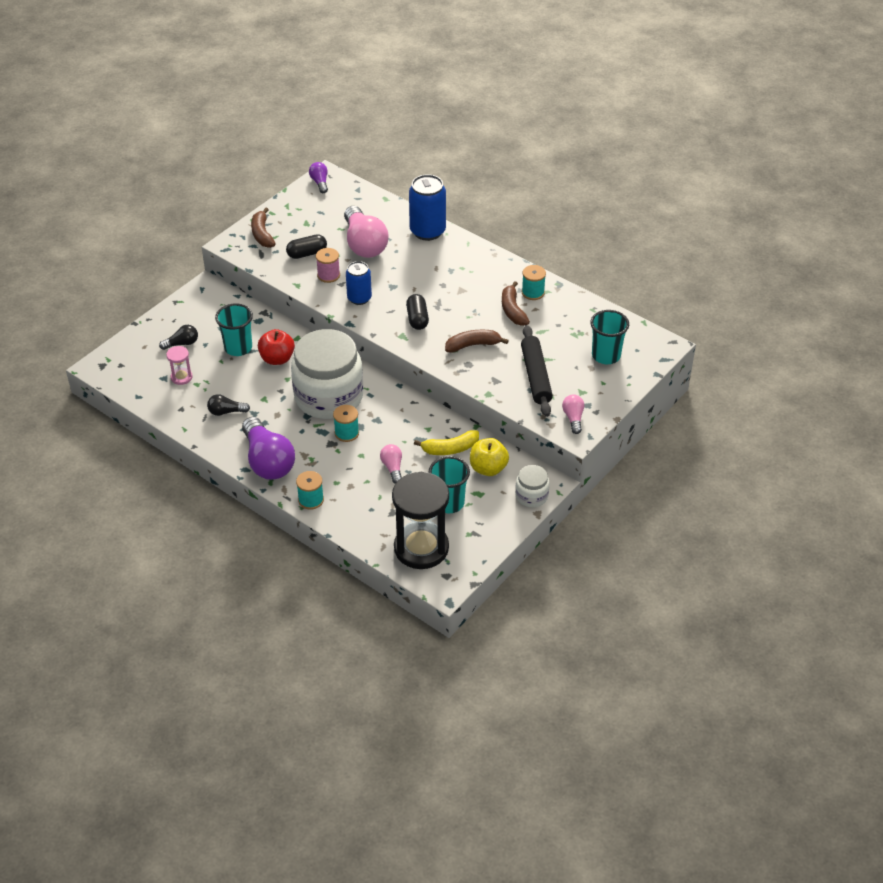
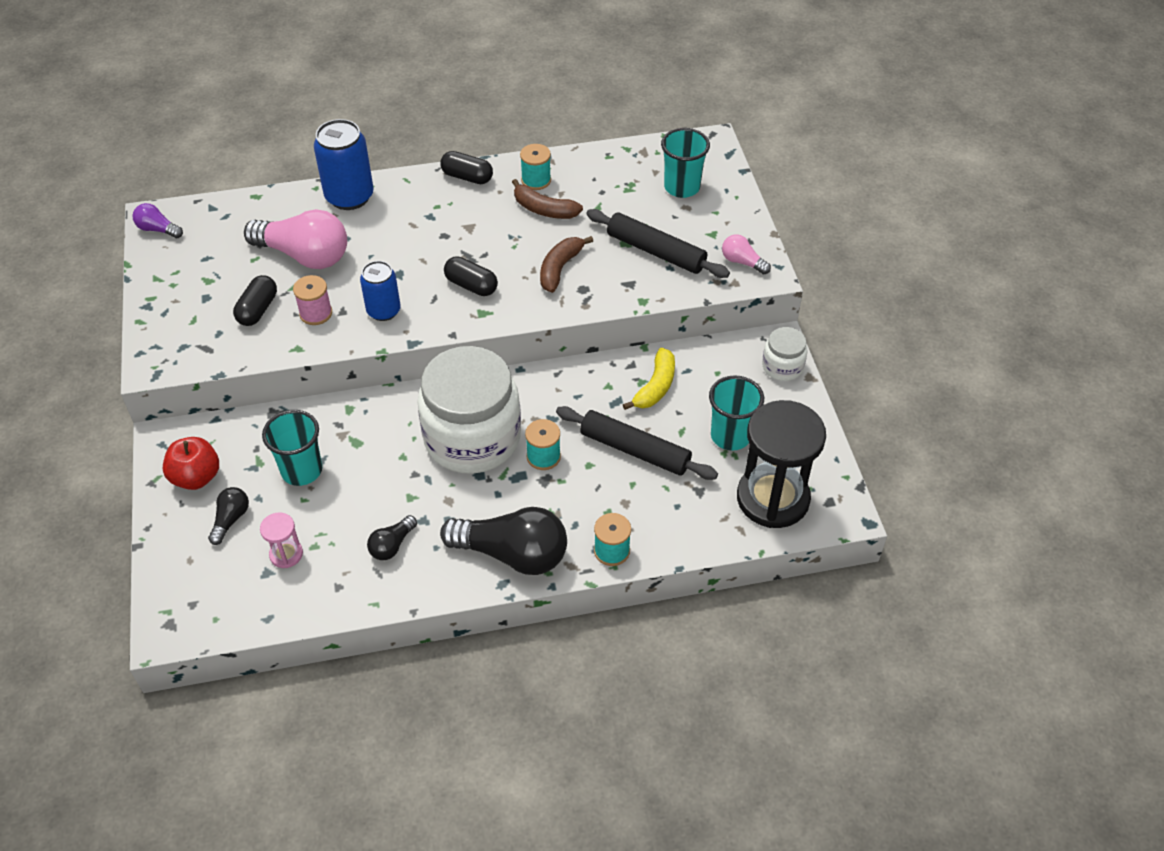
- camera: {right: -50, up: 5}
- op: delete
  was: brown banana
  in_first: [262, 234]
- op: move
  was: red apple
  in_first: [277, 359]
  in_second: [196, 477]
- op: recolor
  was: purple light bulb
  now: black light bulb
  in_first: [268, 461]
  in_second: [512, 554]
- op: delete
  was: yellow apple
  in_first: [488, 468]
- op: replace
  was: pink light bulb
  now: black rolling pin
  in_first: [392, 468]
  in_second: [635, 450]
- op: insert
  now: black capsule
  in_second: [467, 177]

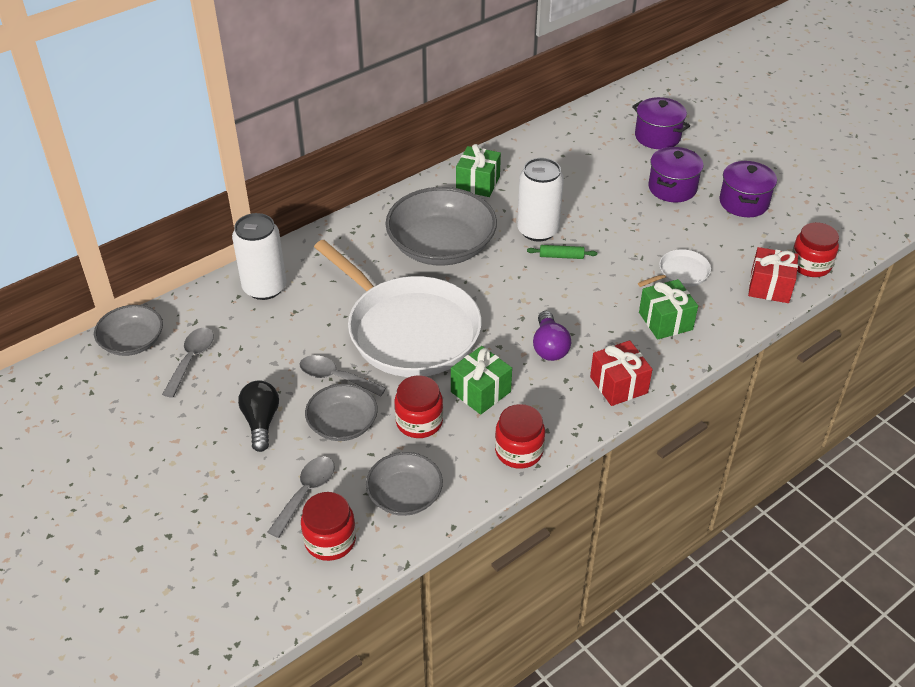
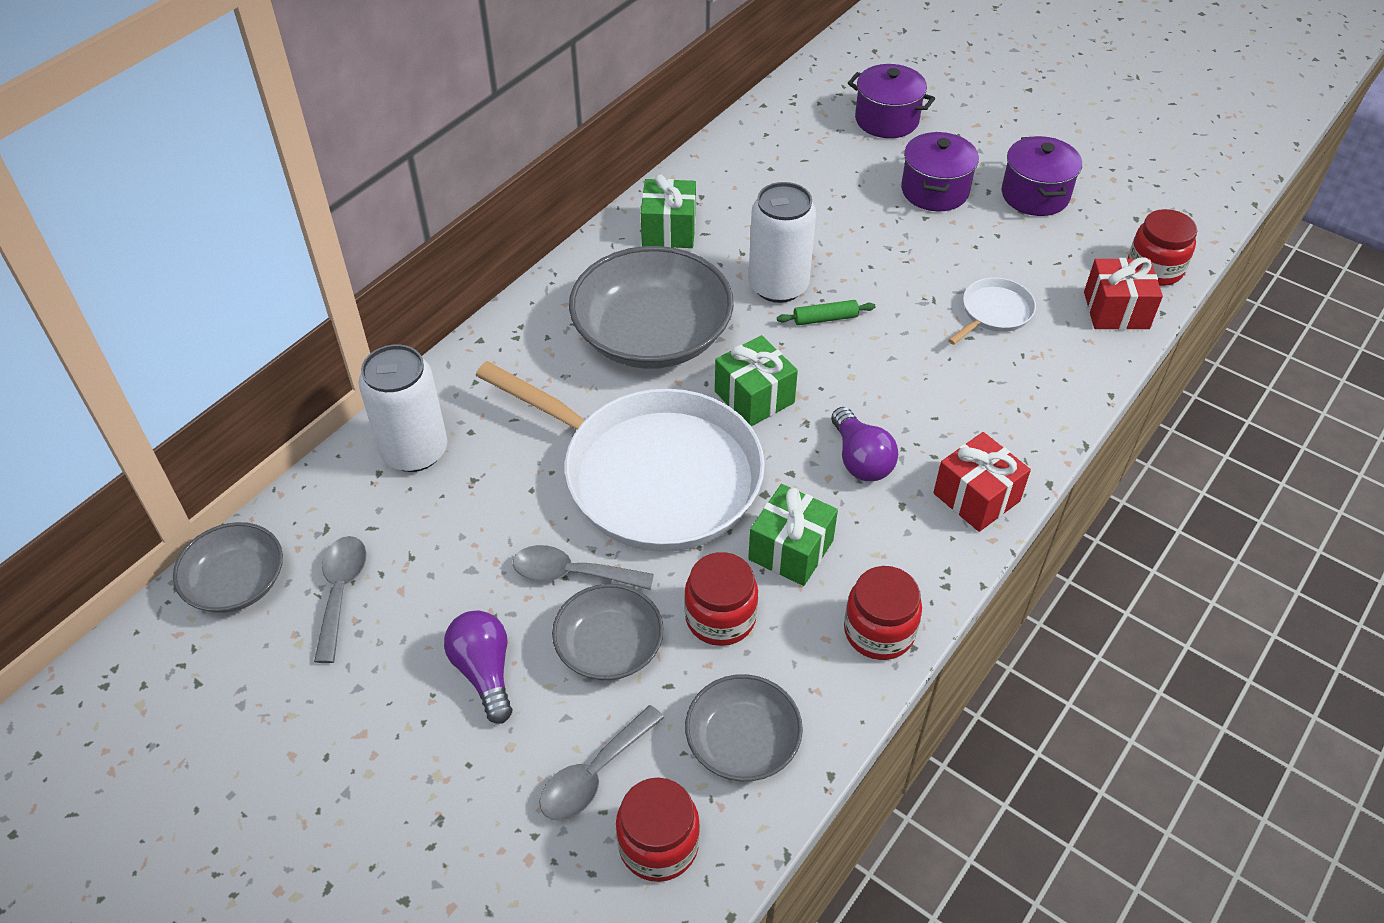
- camera: {right: -15, up: 5}
- op: move
  was: green gift
  in_first: [665, 321]
  in_second: [754, 397]
- op: recolor
  was: black light bulb
  now: purple light bulb
  in_first: [261, 422]
  in_second: [484, 672]
- op: rotate
  was: grey spoon
  in_first: [306, 493]
  in_second: [594, 774]
  clockwise: -150

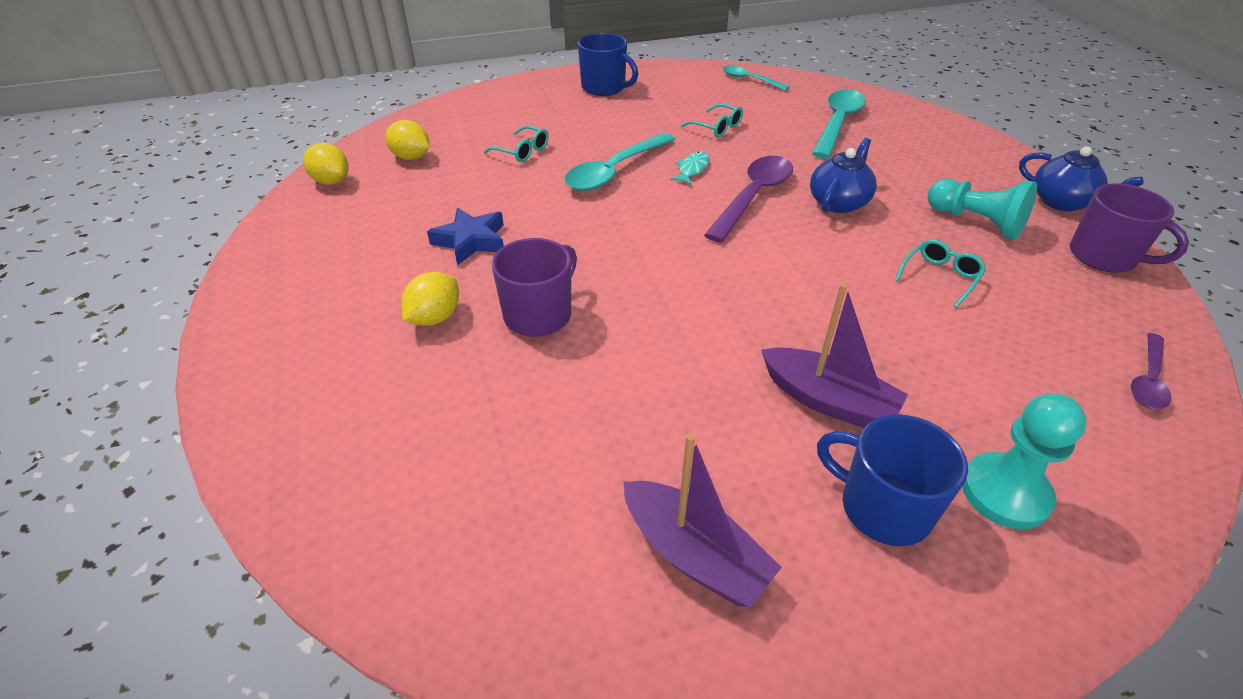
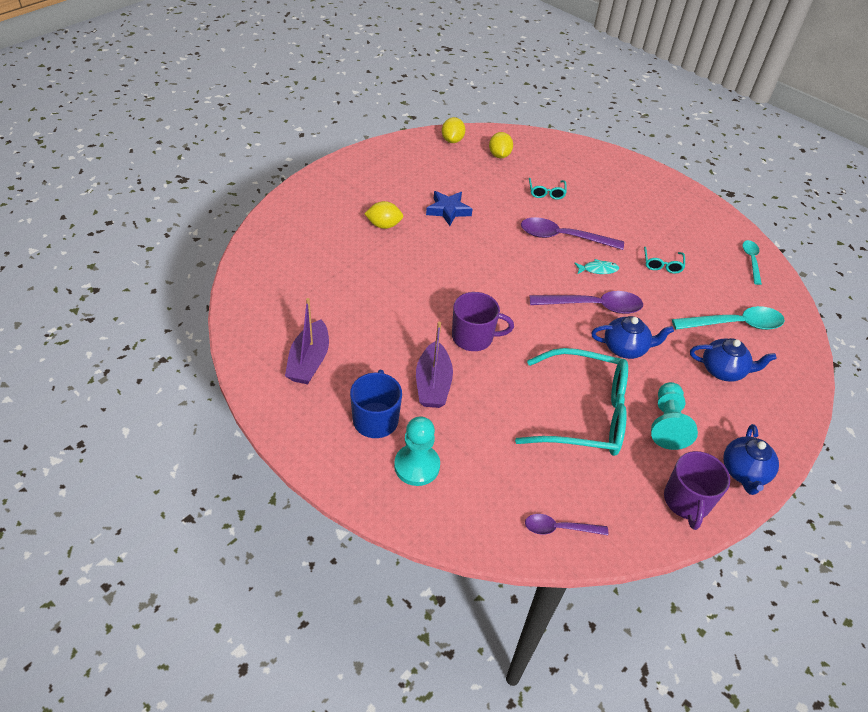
- camera: {right: 55, up: 5}
- op: delete
  was: blue mug
  in_first: [604, 88]
- op: recolor
  was: turquoise spoon
  now: purple spoon
  in_first: [614, 171]
  in_second: [562, 237]
- op: move
  was: purple mug
  in_first: [539, 314]
  in_second: [474, 337]
- op: resize
  was: turquoise glasses
  in_first: [940, 277]
  in_second: [583, 414]
  ratio: 2.45
- op: insert
  now: blue teapot
  in_second: [723, 370]

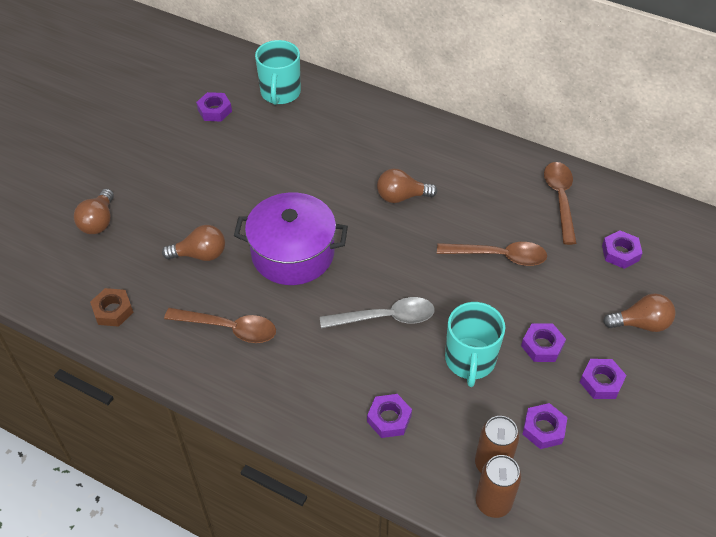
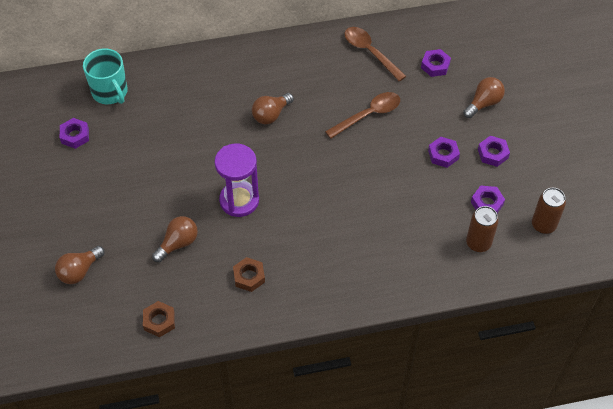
- camera: {right: -40, up: 5}
- op: rotate
  was: brown light bulb
  in_first: [99, 221]
  in_second: [79, 271]
  clockwise: 75
- op: replace
  was: purple pot
  now: purple hourglass
  in_first: [293, 253]
  in_second: [239, 200]
- op: delete
  was: grey spoon
  in_first: [385, 317]
- op: delete
  was: turquoise mug
  in_first: [470, 360]
- op: replace
  was: brown spoon
  now: brown nut
  in_first: [229, 328]
  in_second: [249, 277]
- op: delete
  was: purple nut
  in_first: [389, 419]
- op: move
  was: brown can
  in_first: [493, 502]
  in_second: [543, 225]

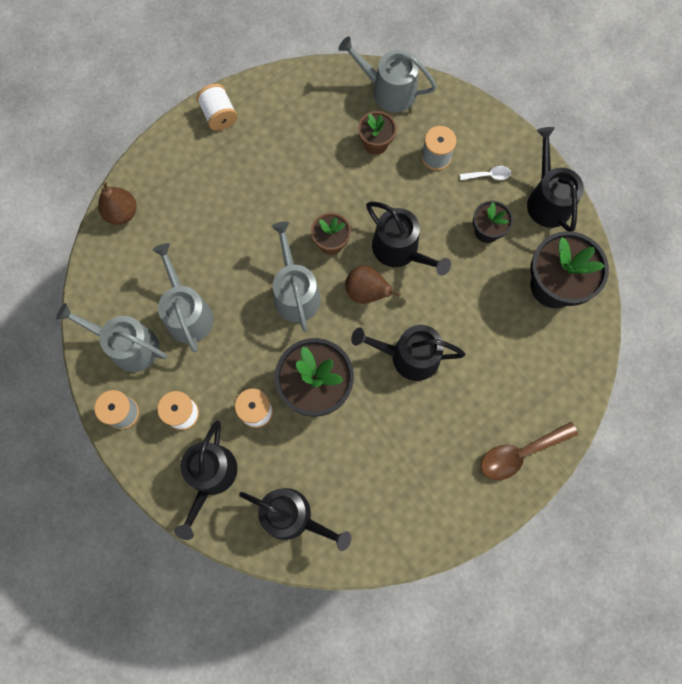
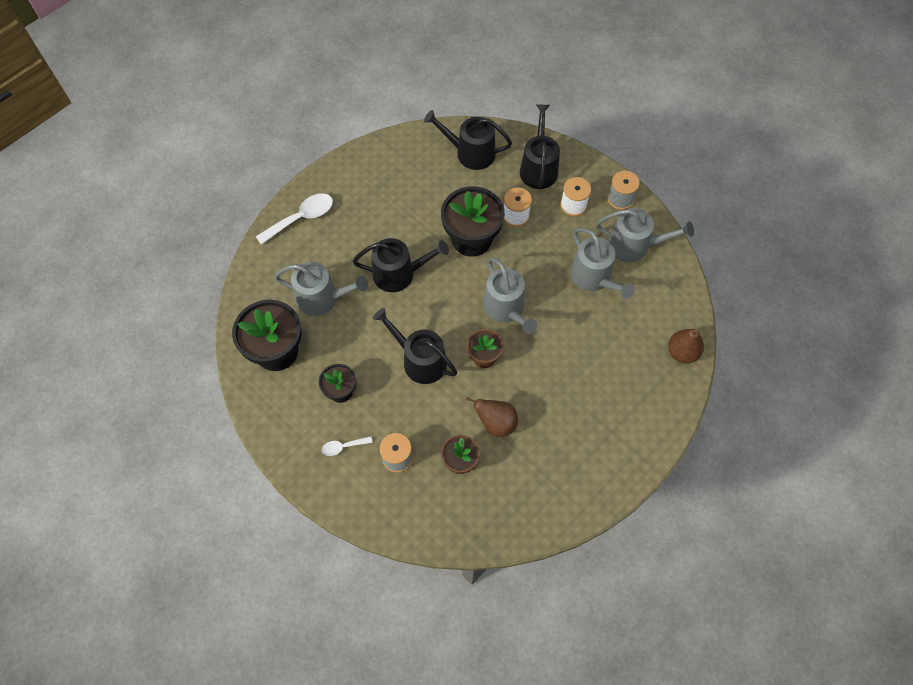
- camera: {right: 170, up: -10}
- op: move
  was: grey watering can
  in_first: [388, 90]
  in_second: [322, 298]
- op: delete
  was: white spool
  in_first: [219, 115]
- op: delete
  was: black watering can
  in_first: [547, 200]
- op: move
  was: brown pear
  in_first: [366, 292]
  in_second: [496, 423]
- op: recolor
  was: brown spoon
  now: white spoon
  in_first: [520, 453]
  in_second: [301, 218]

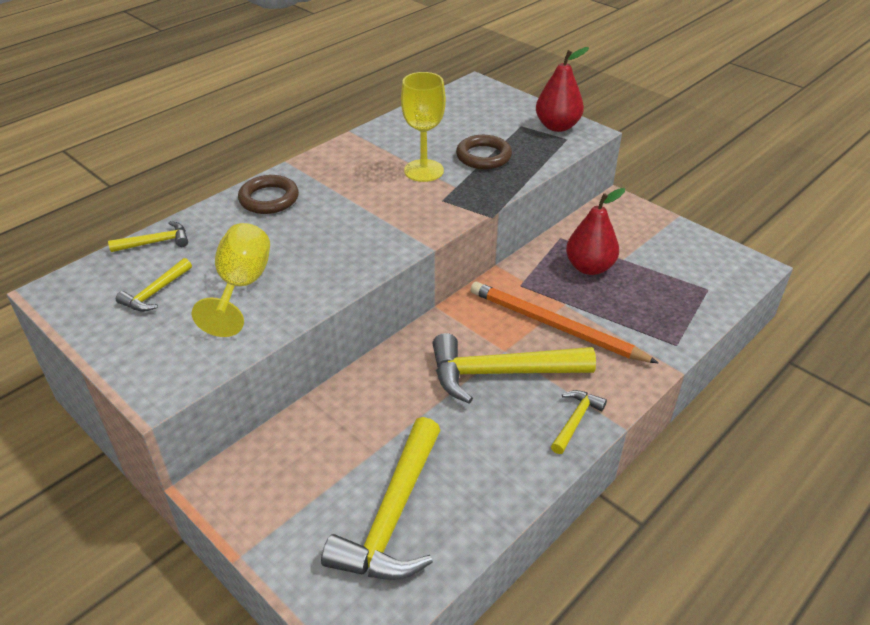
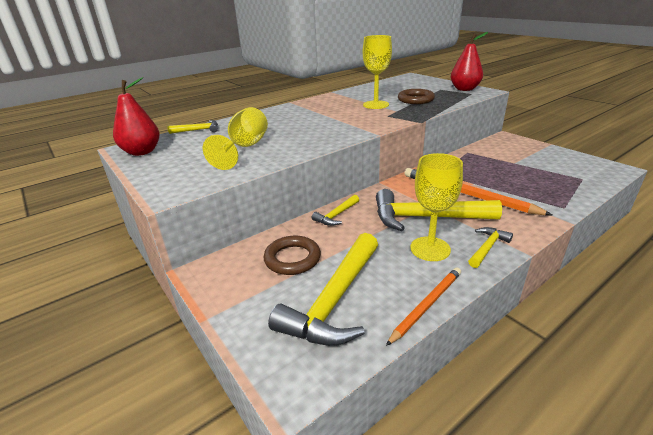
- camera: {right: 10, up: -10}
- op: move
  was: brown ring
  in_first: [269, 199]
  in_second: [292, 259]
- op: move
  was: red pear
  in_first: [589, 267]
  in_second: [142, 152]
- op: move
  was: yellow hammer
  in_first: [155, 292]
  in_second: [336, 215]
- op: insert
  now: yellow goblet
  in_second: [430, 249]
- op: insert
  now: orange pencil
  in_second: [426, 305]

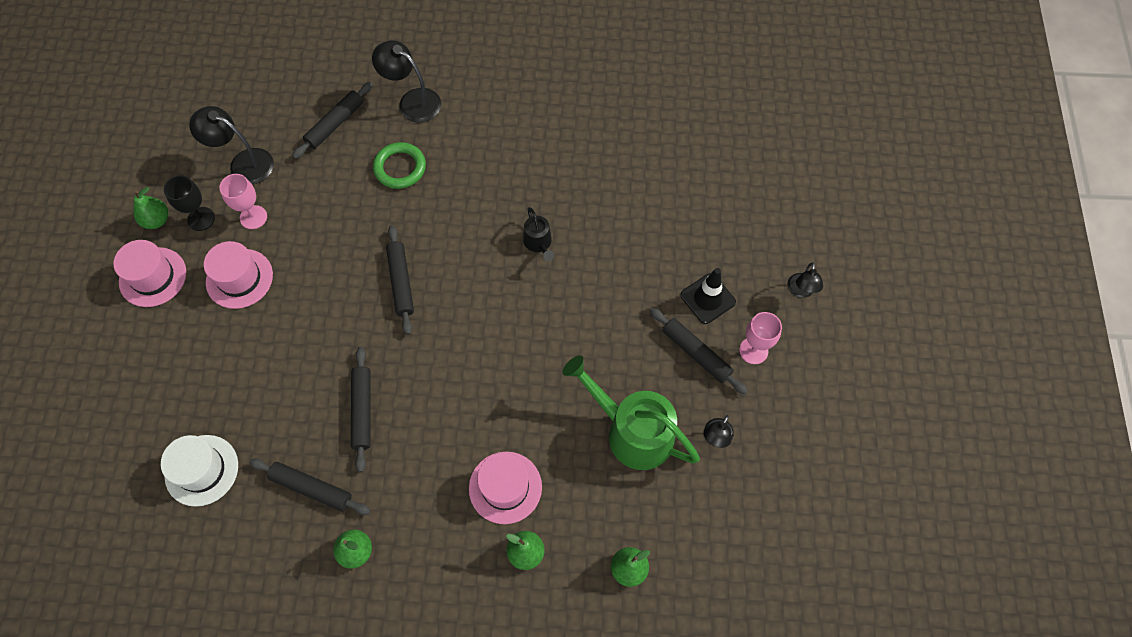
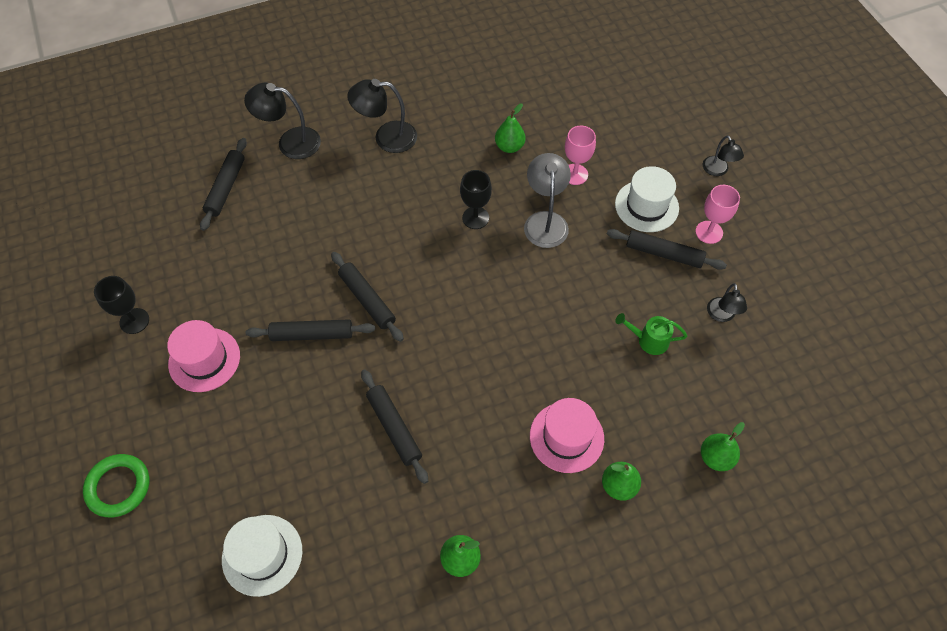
- camera: {right: -25, up: -5}
- op: move
  was: black lamp
  in_first: [243, 163]
  in_second: [386, 137]
- op: move
  was: green ring
  in_first: [400, 168]
  in_second: [118, 487]
- op: move
  was: pink goblet
  in_first: [253, 217]
  in_second: [575, 174]
- op: move
  was: green pear
  in_first: [157, 220]
  in_second: [509, 147]
- op: replace
  was: black watering can
  now: black goblet
  in_first: [539, 243]
  in_second: [475, 218]
- op: delete
  was: pink hat
  in_first: [153, 277]
- op: replace
  was: black traffic cone
  now: white hat
  in_first: [707, 298]
  in_second: [646, 206]
- op: resize
  was: green watering can
  in_first: [631, 431]
  in_second: [648, 340]
  ratio: 0.47
- op: move
  was: black rolling pin
  in_first: [311, 488]
  in_second: [312, 334]
- op: insert
  now: grey lamp
  in_second: [545, 221]

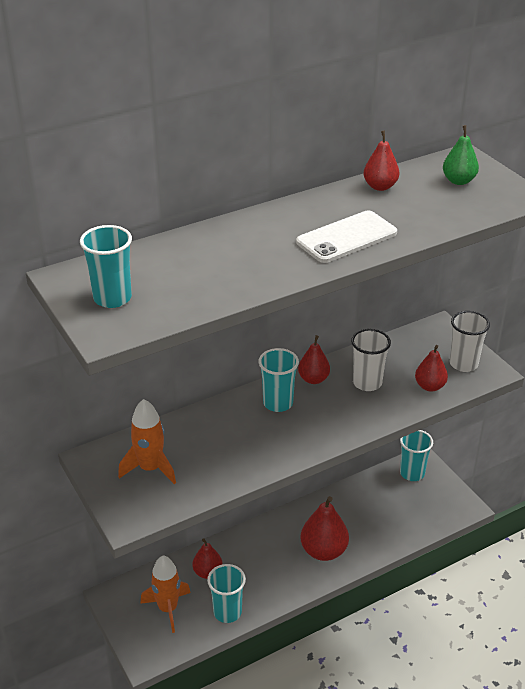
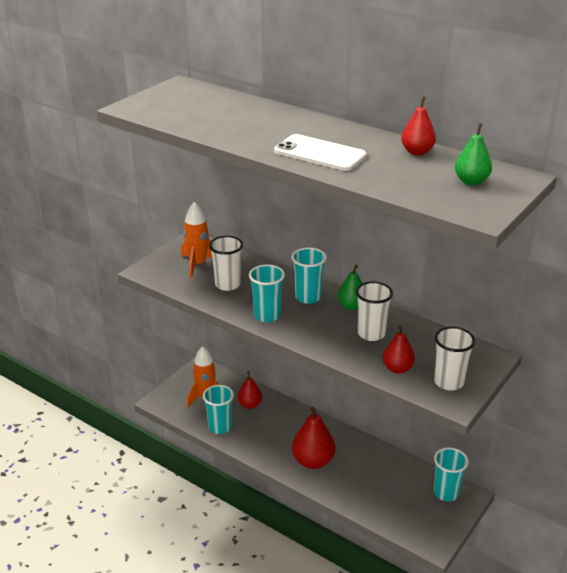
- camera: {right: 65, up: -5}
- op: move
  was: turquoise cup
  in_first: [112, 298]
  in_second: [267, 315]
- op: recolor
  was: red pear
  now: green pear
  in_first: [313, 379]
  in_second: [351, 306]
- op: insert
  now: white cup
  in_second: [227, 284]

